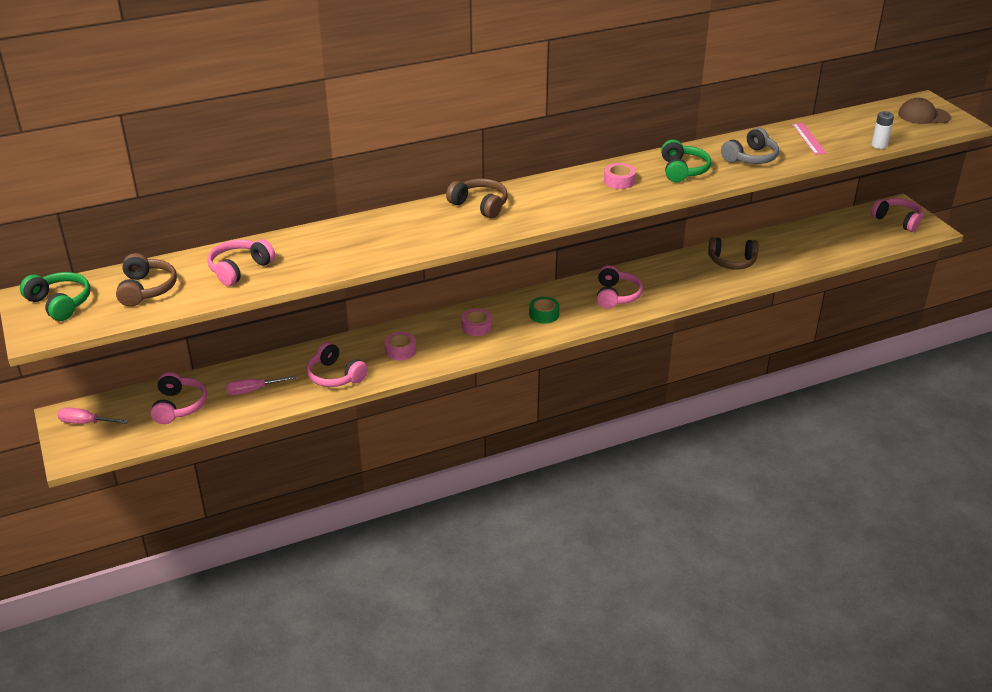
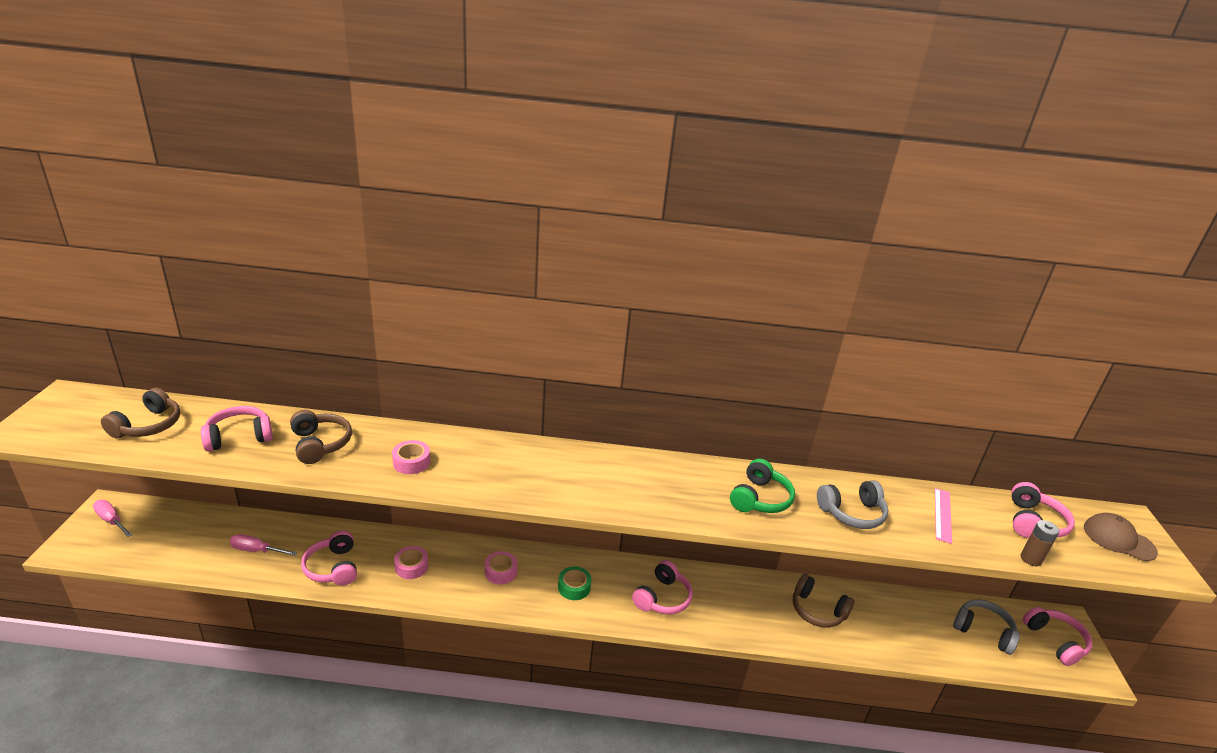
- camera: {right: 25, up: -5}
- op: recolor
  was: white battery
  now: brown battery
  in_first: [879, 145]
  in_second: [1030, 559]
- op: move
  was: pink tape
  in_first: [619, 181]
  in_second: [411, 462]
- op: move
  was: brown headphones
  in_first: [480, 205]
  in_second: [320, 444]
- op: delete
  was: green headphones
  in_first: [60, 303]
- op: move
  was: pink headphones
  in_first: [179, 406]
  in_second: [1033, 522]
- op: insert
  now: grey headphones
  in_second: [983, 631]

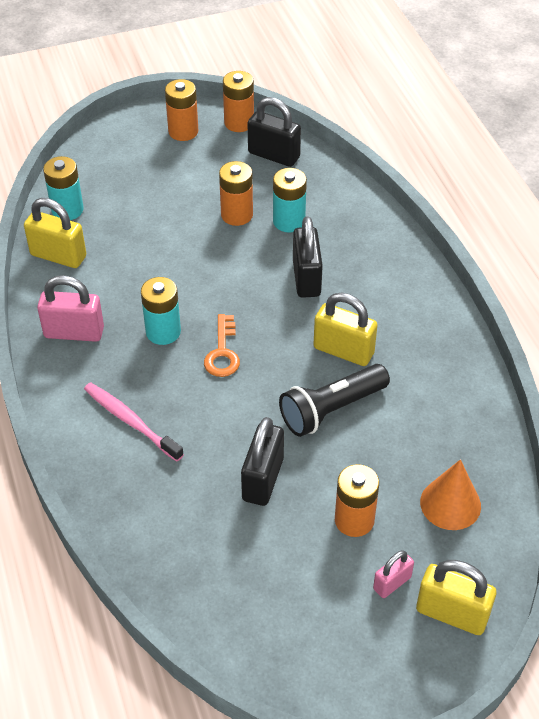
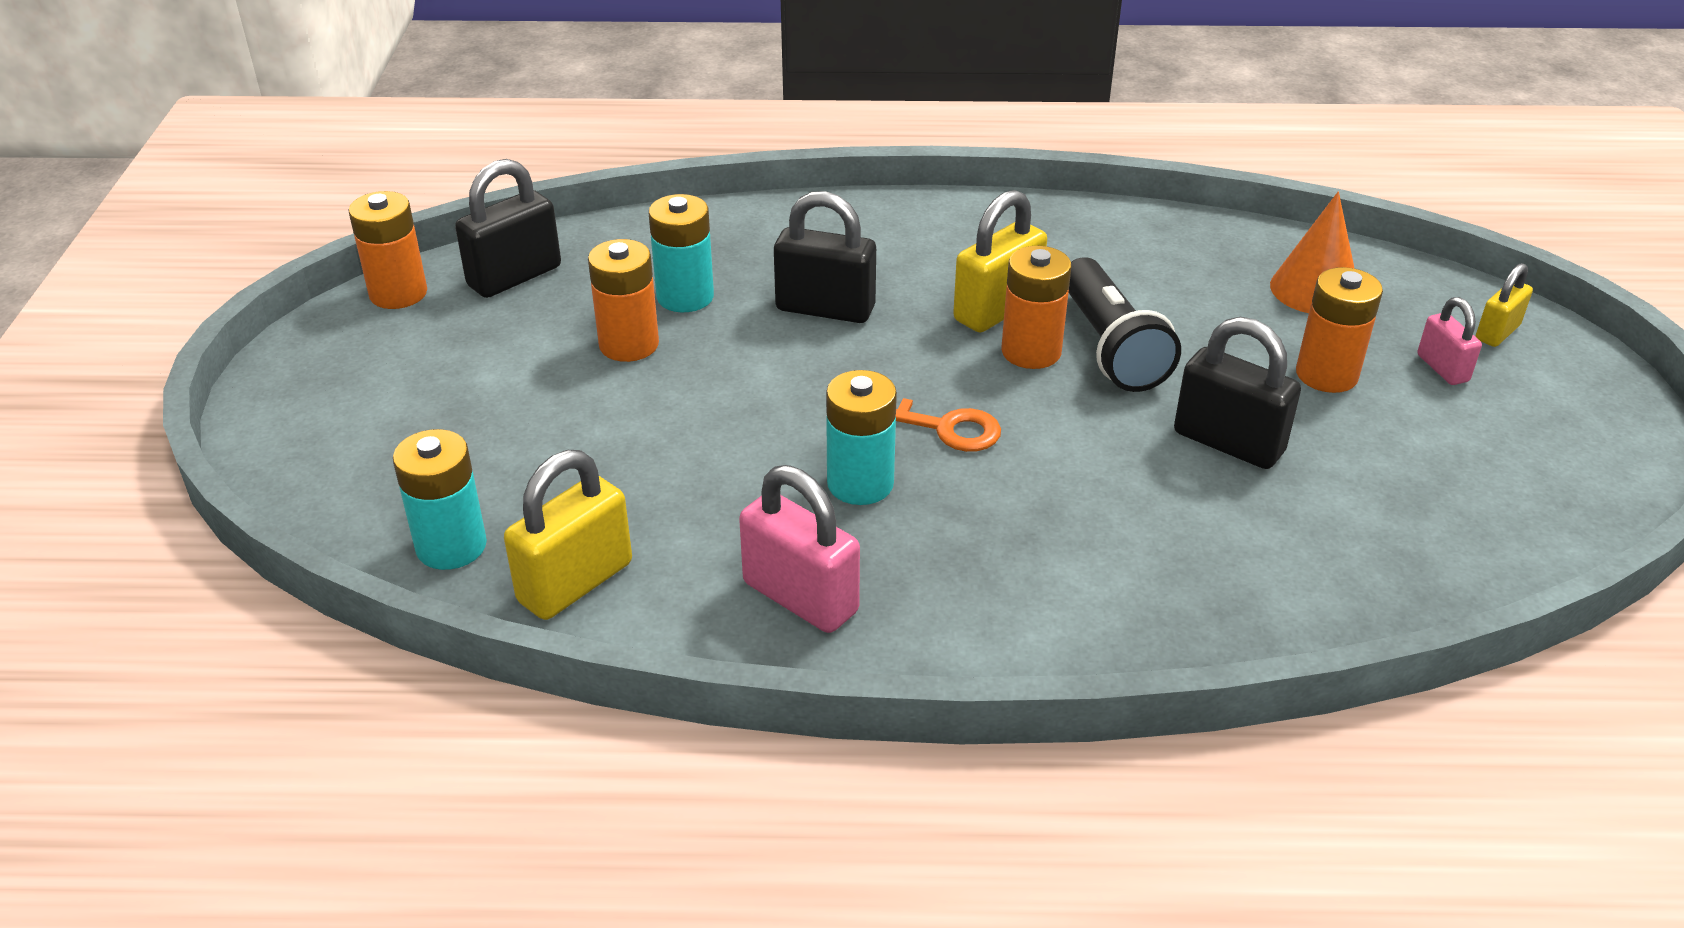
- camera: {right: -70, up: -10}
- op: move
  was: orange battery
  in_first: [183, 131]
  in_second: [1031, 352]
- op: rotate
  was: pink padlock
  in_first: [74, 332]
  in_second: [800, 597]
  clockwise: -75
- op: delete
  was: pink toothbrush
  in_first: [131, 421]
- op: resize
  was: yellow padlock
  in_first: [452, 613]
  in_second: [1497, 332]
  ratio: 0.59

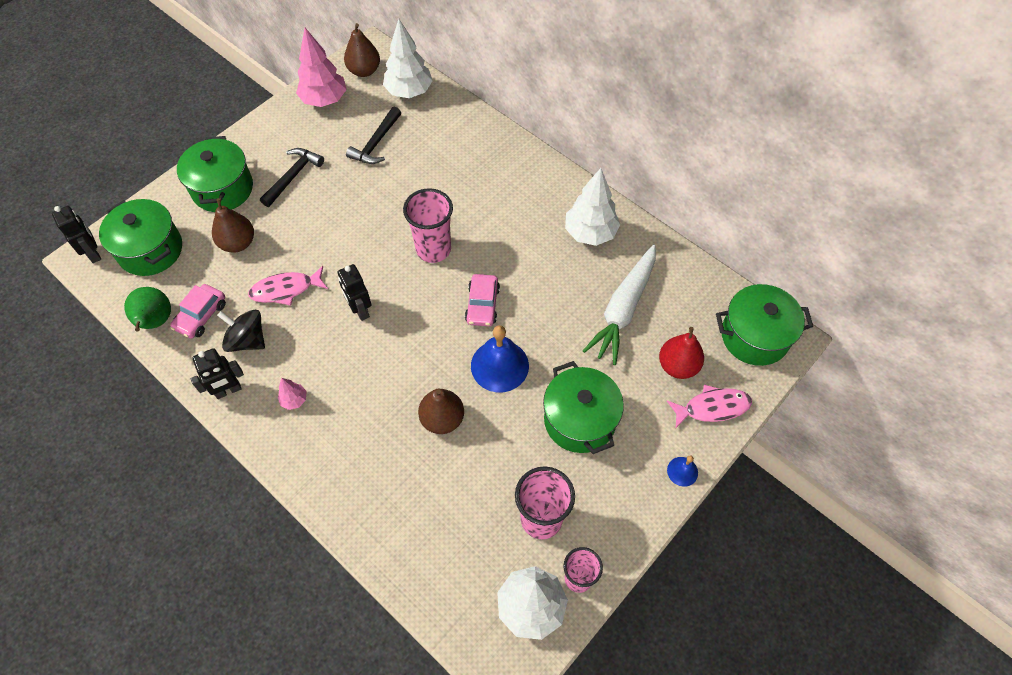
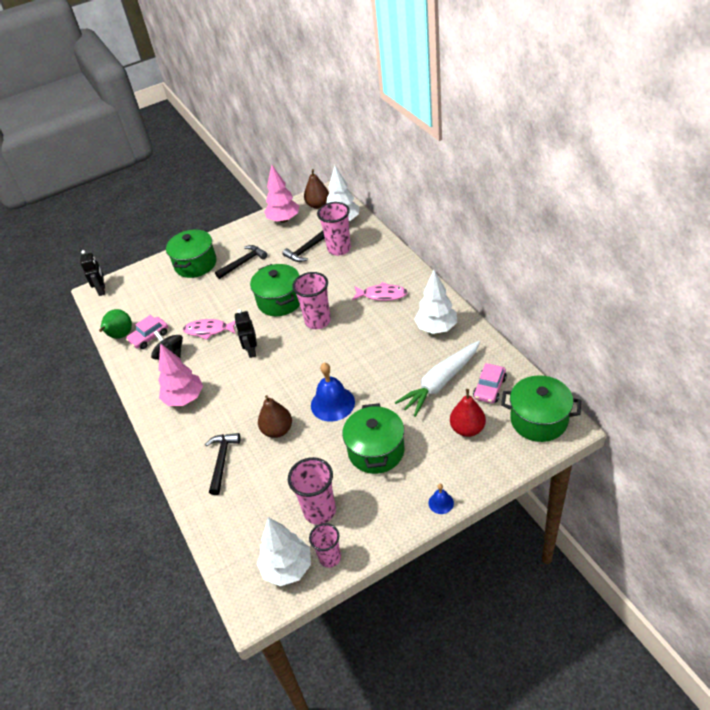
- camera: {right: 25, up: -15}
- op: delete
  was: brown pear
  in_first: [238, 243]
- op: move
  was: green pot
  in_first: [151, 250]
  in_second: [280, 301]
- op: move
  was: pink car
  in_first: [482, 305]
  in_second: [489, 388]
- op: delete
  was: black robot
  in_first: [228, 391]
- op: resize
  was: pink tree
  in_first: [294, 400]
  in_second: [184, 398]
  ratio: 2.13
- op: move
  was: pink fish
  in_first: [712, 407]
  in_second: [382, 295]
- op: insert
  now: pink cup
  in_second: [339, 249]
- op: insert
  now: black hammer
  in_second: [222, 461]

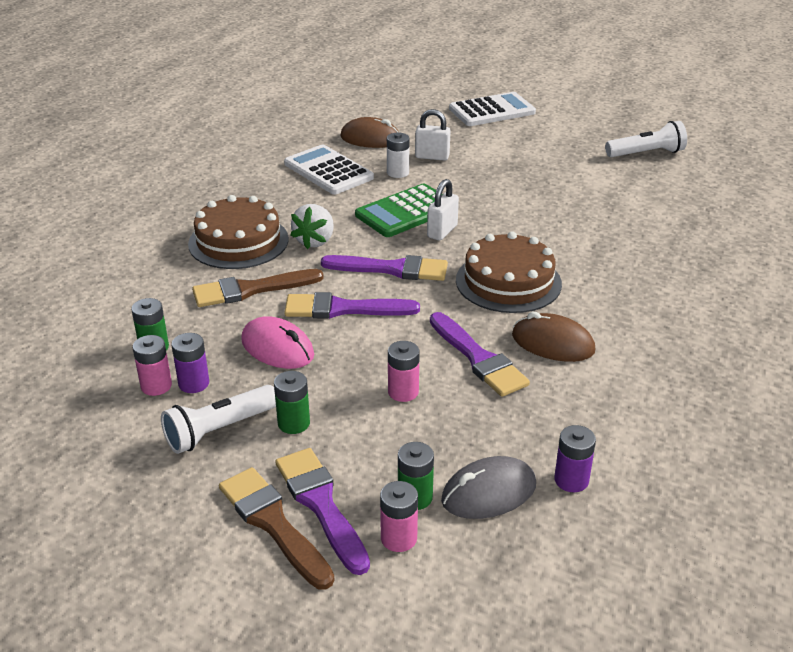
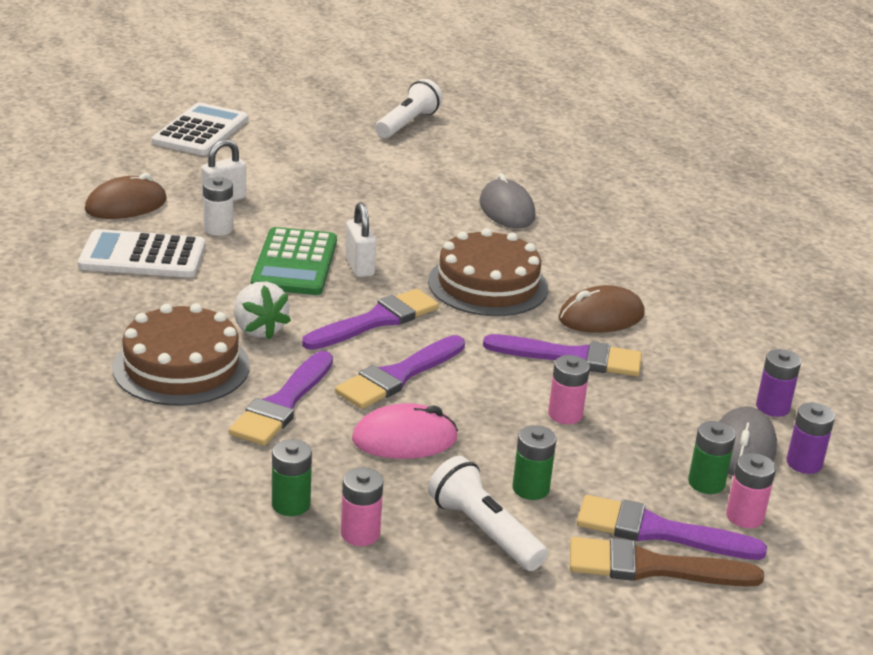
- camera: {right: -50, up: -5}
- op: recolor
  was: brown brush
  now: purple brush
  in_first: [251, 290]
  in_second: [283, 404]
- op: move
  was: purple battery
  in_first: [194, 383]
  in_second: [804, 463]
- op: rotate
  was: white flashlight
  in_first: [220, 430]
  in_second: [484, 531]
  clockwise: 135
- op: insert
  now: grey mouse
  in_second: [506, 210]

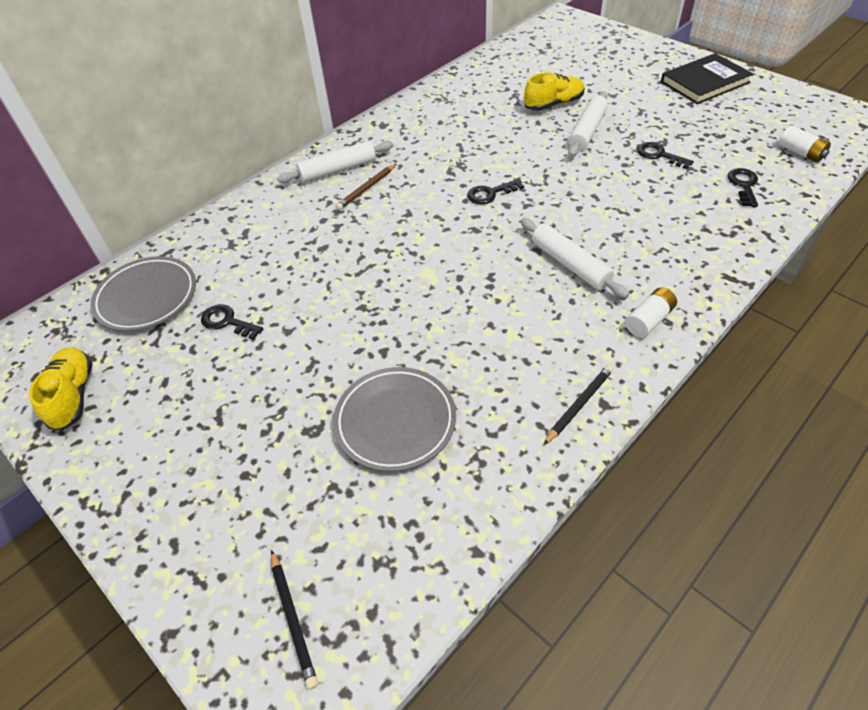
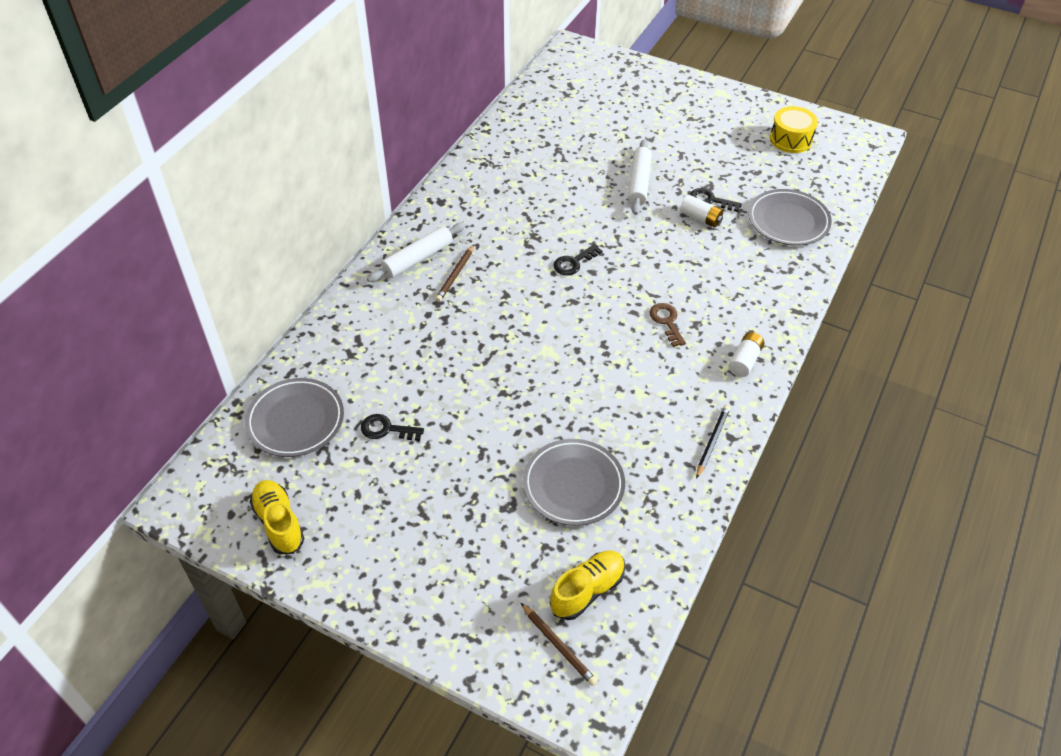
- camera: {right: -20, up: 0}
- op: delete
  was: black book
  in_first: [704, 82]
- op: move
  was: yellow shoe
  in_first: [553, 104]
  in_second: [587, 590]
- op: move
  was: white battery
  in_first: [800, 153]
  in_second: [700, 218]
- op: replace
  was: black key
  now: grey plate
  in_first: [743, 185]
  in_second: [788, 221]
- op: replace
  was: white rolling pin
  now: brown key
  in_first: [570, 264]
  in_second: [666, 321]
- op: recolor
  was: black pencil
  now: brown pencil
  in_first: [293, 619]
  in_second: [558, 646]
- op: insert
  now: yellow drum
  in_second: [791, 139]

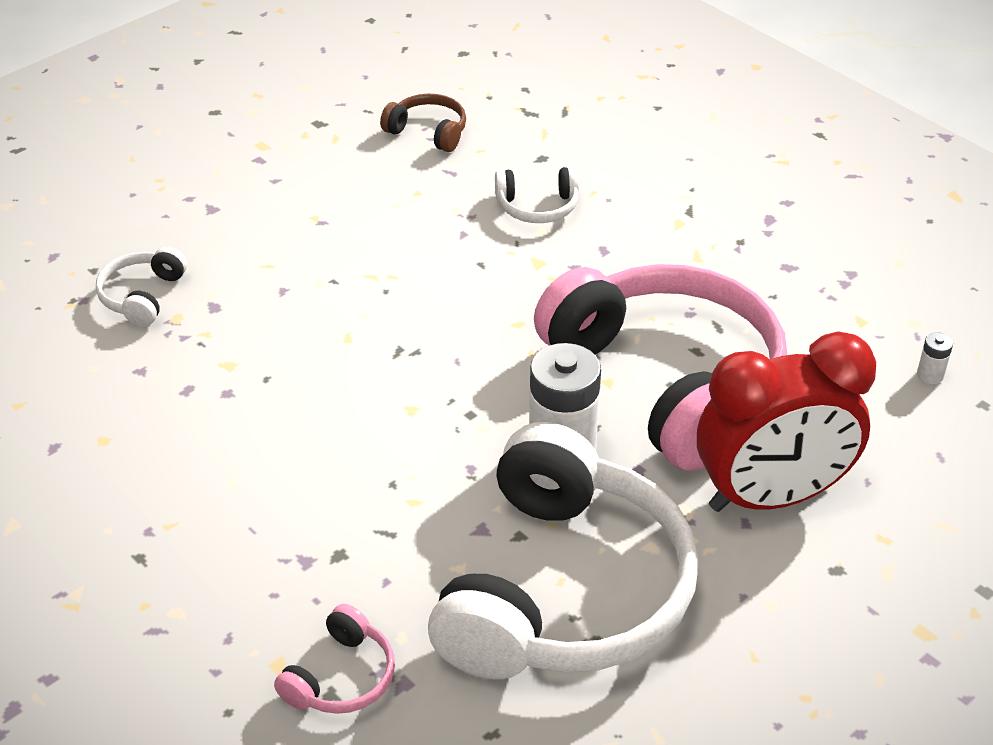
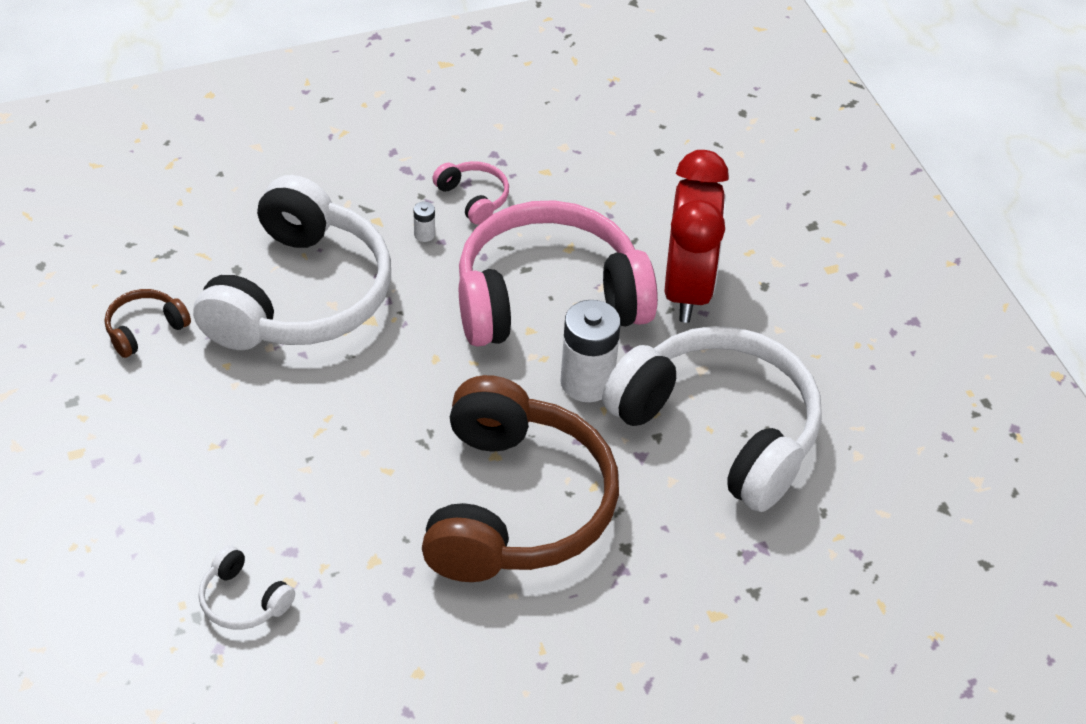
- camera: {right: -70, up: 5}
- op: resize
  was: white headphones
  in_first: [537, 206]
  in_second: [300, 295]
  ratio: 2.48
- op: move
  was: white battery
  in_first: [930, 375]
  in_second: [424, 234]
- op: move
  was: pink headphones
  in_first: [341, 677]
  in_second: [473, 198]
- op: insert
  now: brown headphones
  in_second: [515, 505]

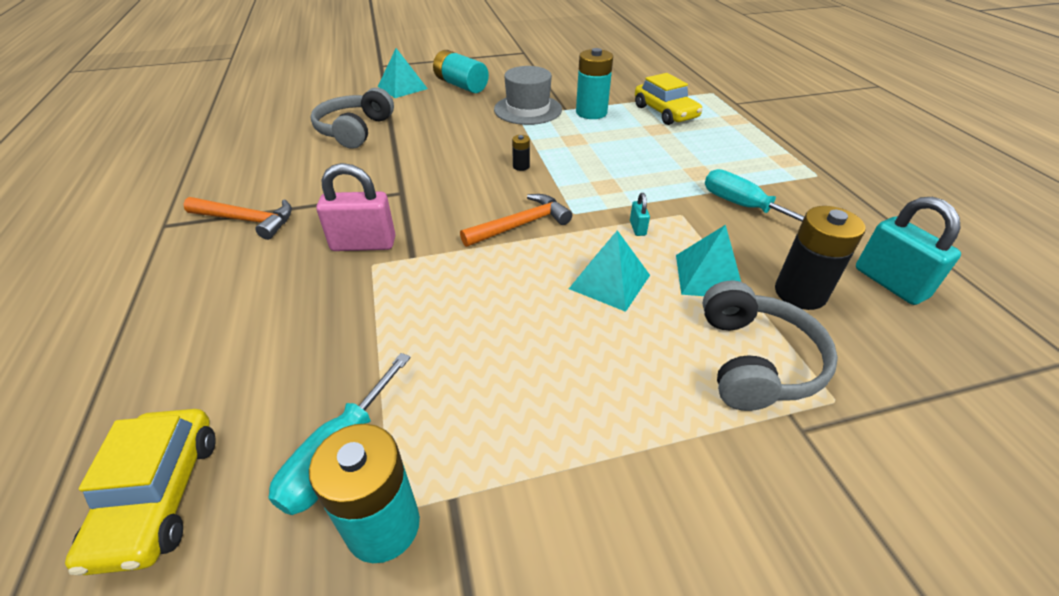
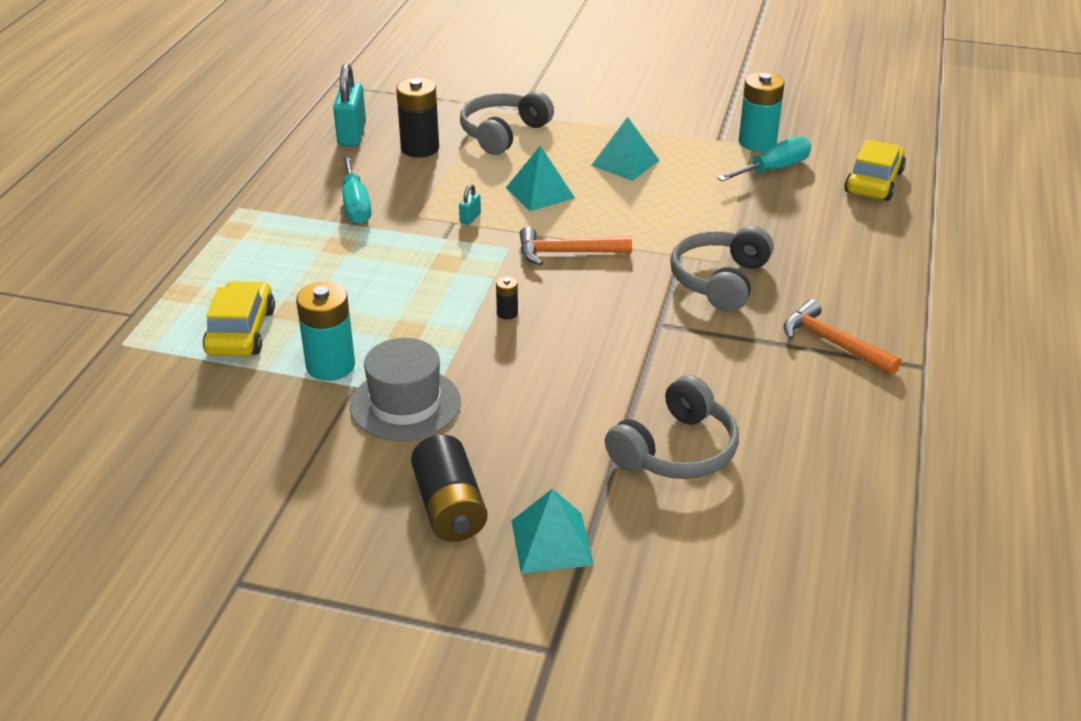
- camera: {right: -150, up: -5}
- op: recolor
  was: turquoise battery
  now: black battery
  in_first: [461, 85]
  in_second: [449, 507]
- op: replace
  was: pink padlock
  now: grey headphones
  in_first: [363, 244]
  in_second: [720, 280]
- op: move
  was: turquoise pyramid
  in_first: [709, 276]
  in_second: [625, 162]

